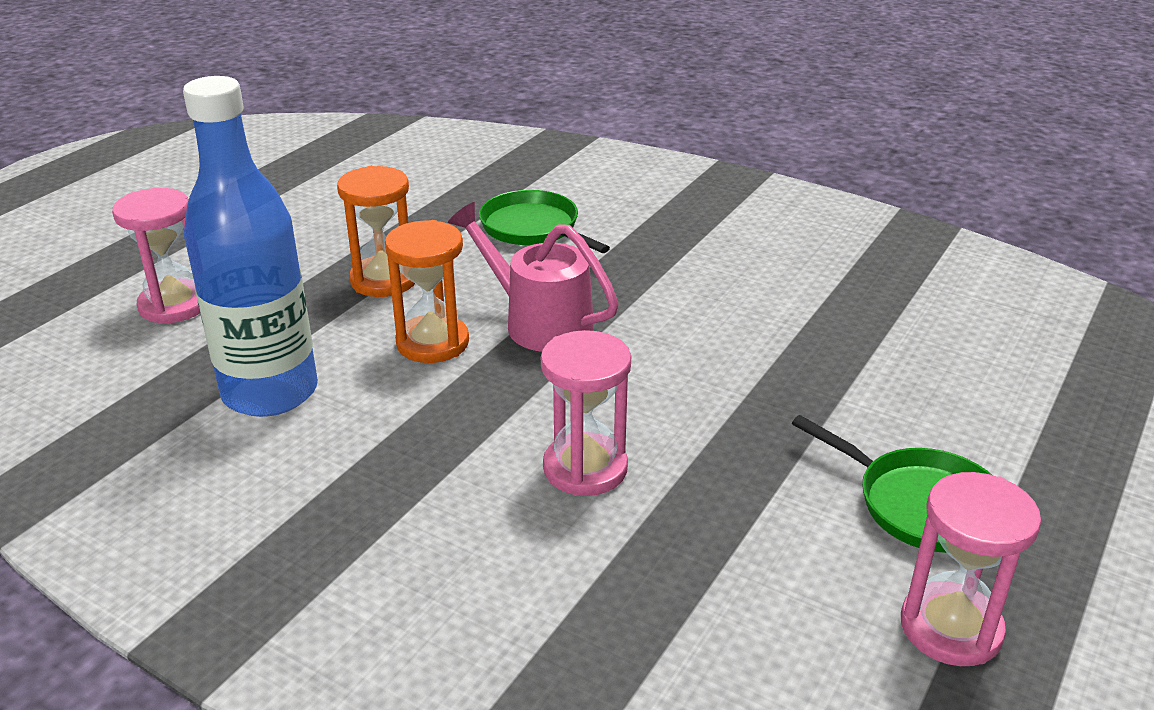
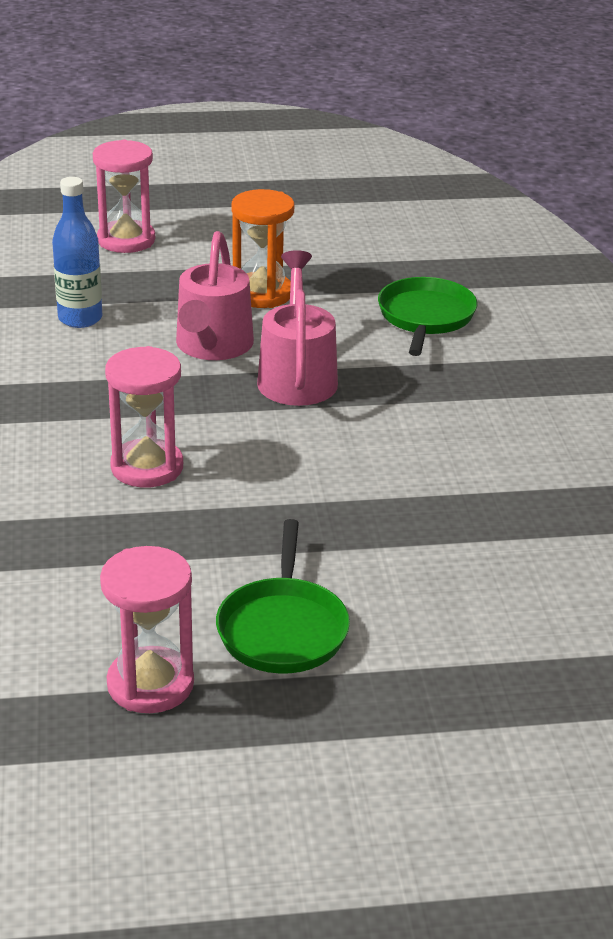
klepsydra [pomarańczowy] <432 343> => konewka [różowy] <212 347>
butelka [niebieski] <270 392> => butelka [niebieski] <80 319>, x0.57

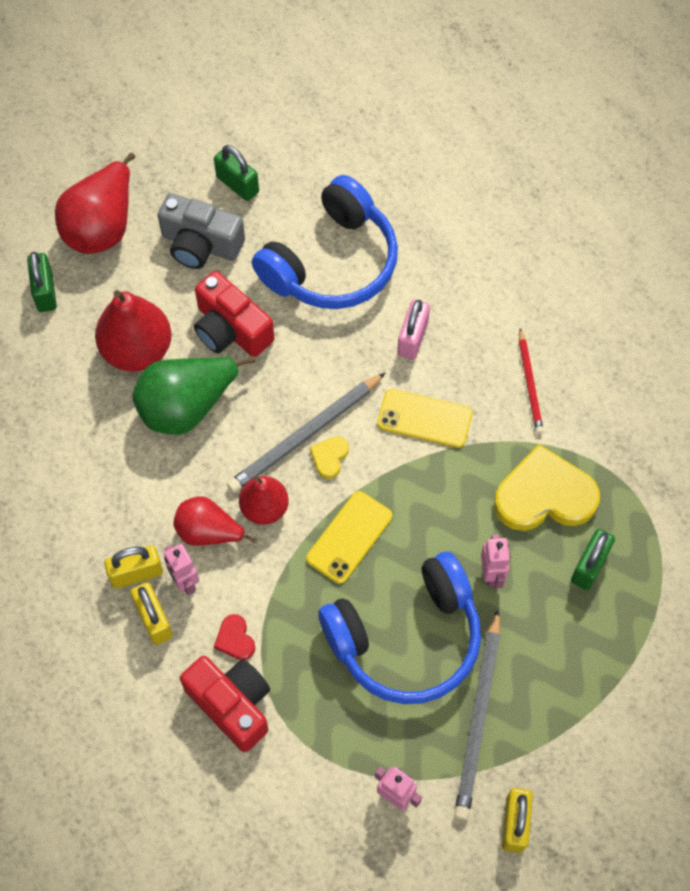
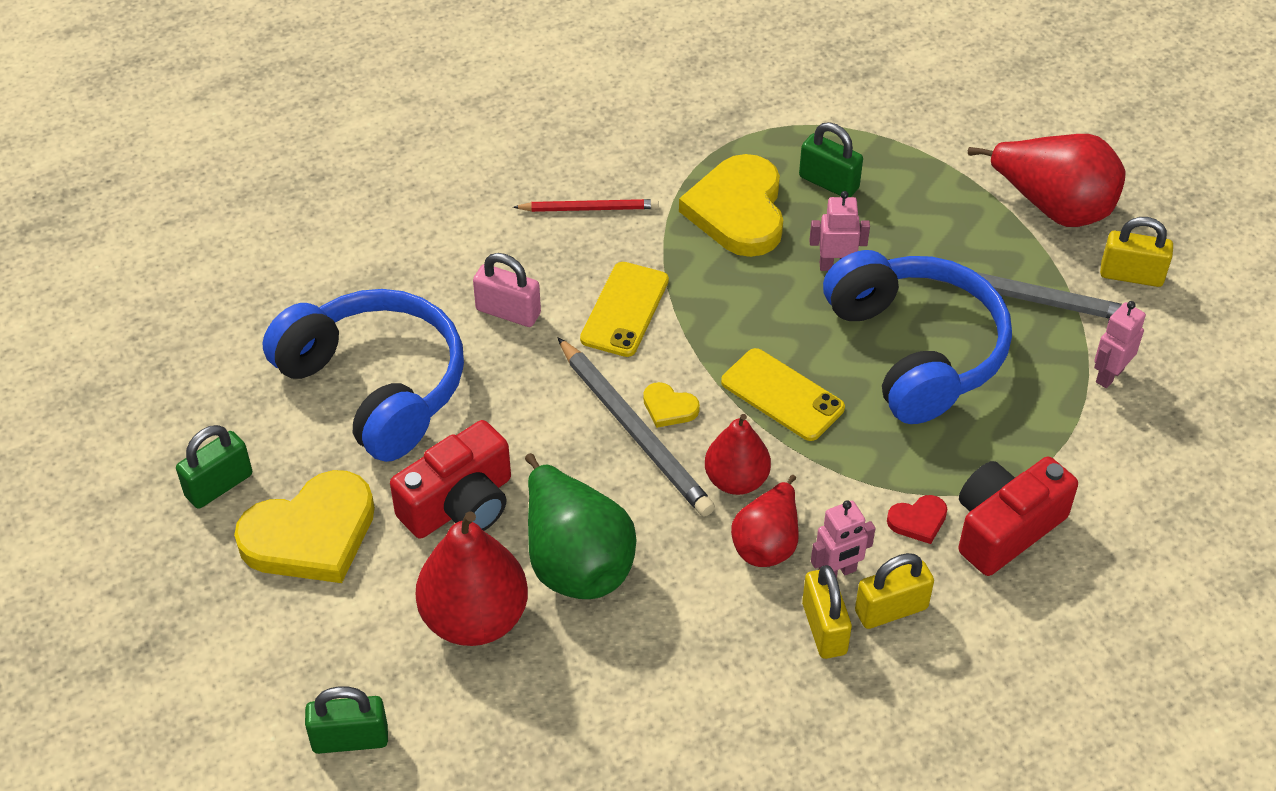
gruszka [czerwony] <102 226> => gruszka [czerwony] <1053 207>, move
aparat fotograficzny [szary] <200 244> => serce [żółty] <311 534>

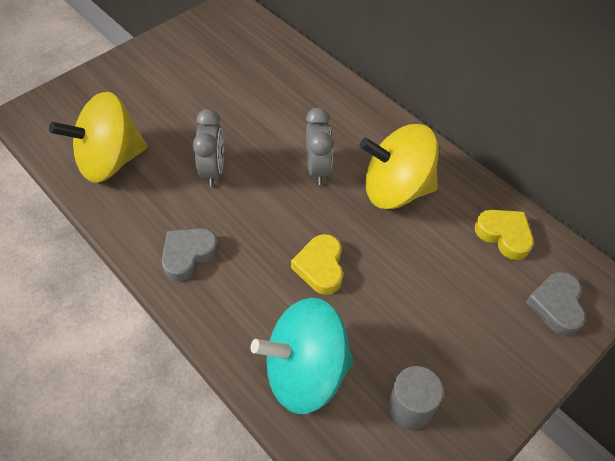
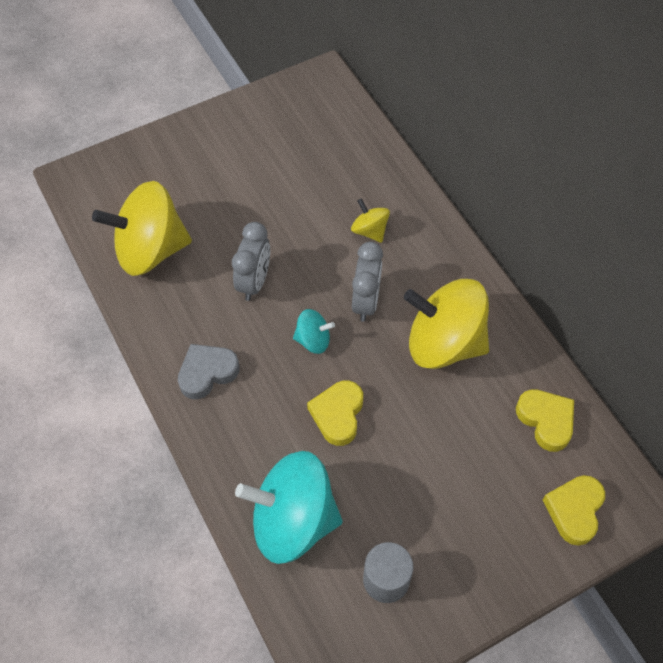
nothing => bączek [turkusowy] <313 340>
nothing => bączek [żółty] <369 231>
serce [szary] <556 305> => serce [żółty] <574 510>

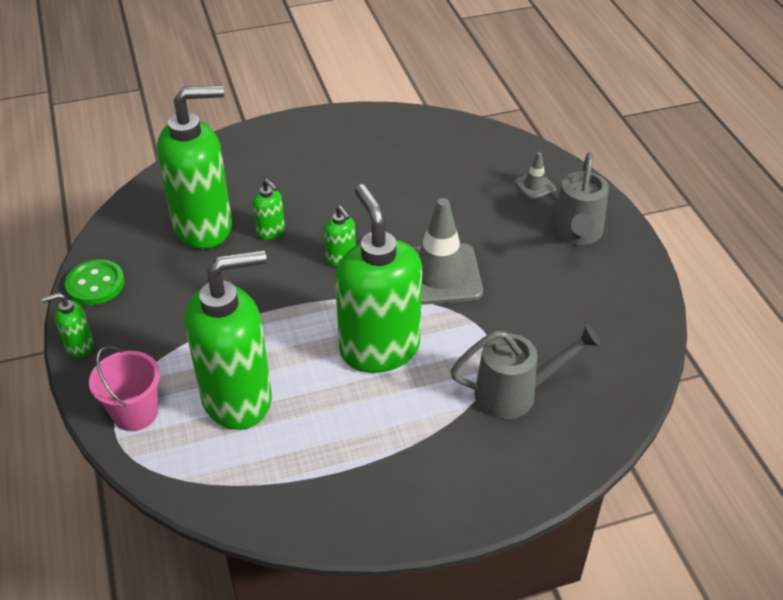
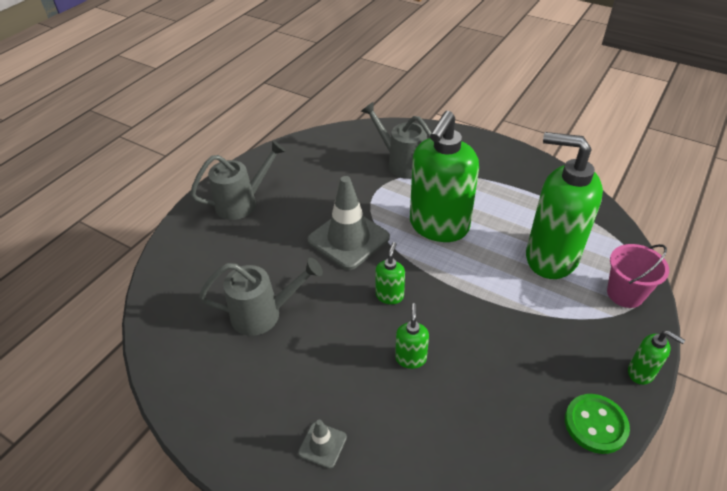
dozownik mydła [zielony] <204 227> => nothing
nothing => konewka [szary] <263 314>
pachołek [szary] <534 186> => pachołek [szary] <322 445>, move

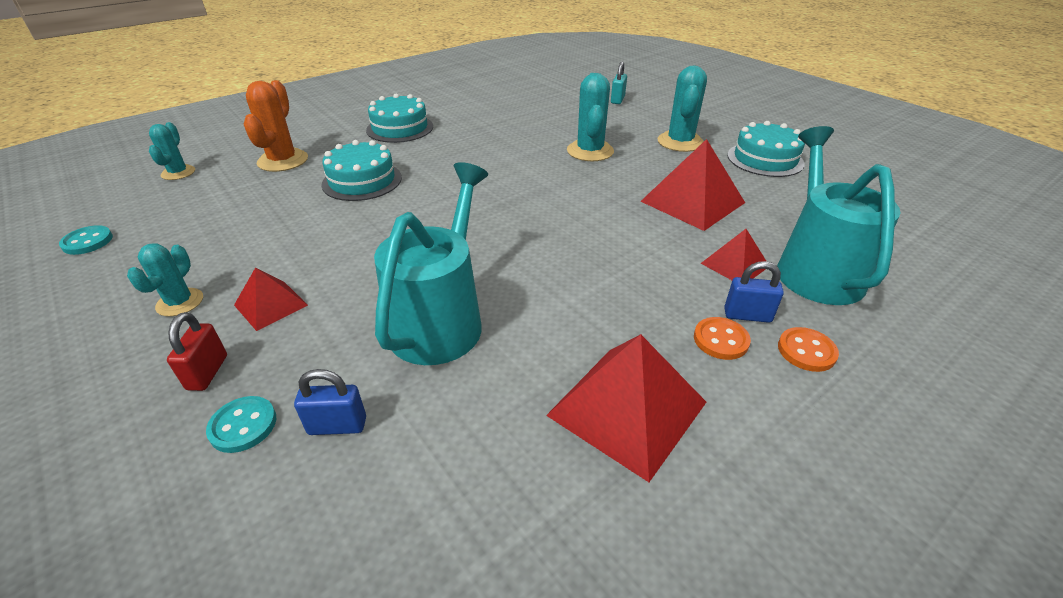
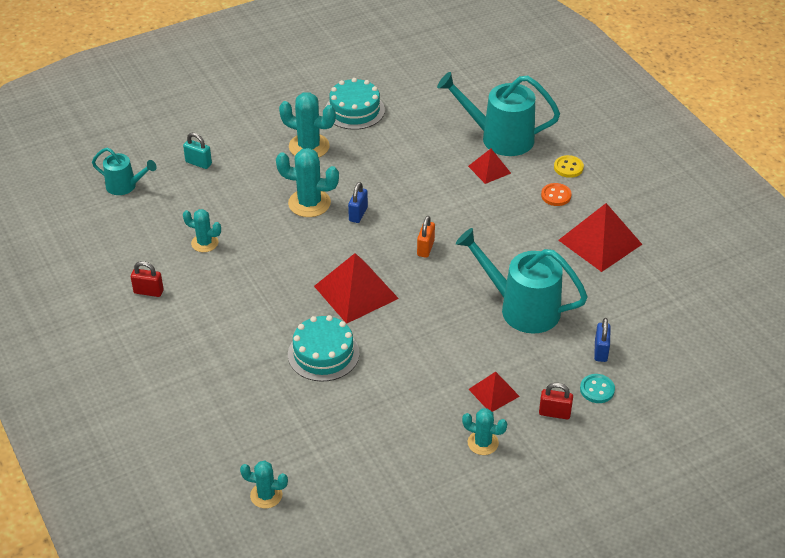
guzik [turkusowy] <87 242> => nothing
kaktus [pomarańczowy] <283 161> => nothing
tort [turkusowy] <400 128> => nothing
nothing => konewka [turkusowy] <125 186>
nothing => kłódka [czerwony] <148 292>
nothing => kaktus [turkusowy] <204 243>
nothing => kłódka [pomarańczowy] <425 248>
piramida [czerwony] <692 201> => piramida [czerwony] <356 292>, move
kłódka [niebieski] <747 315> => kłódka [niebieski] <358 214>, move
guzik [pomarańczowy] <806 351> => guzik [żółty] <568 167>

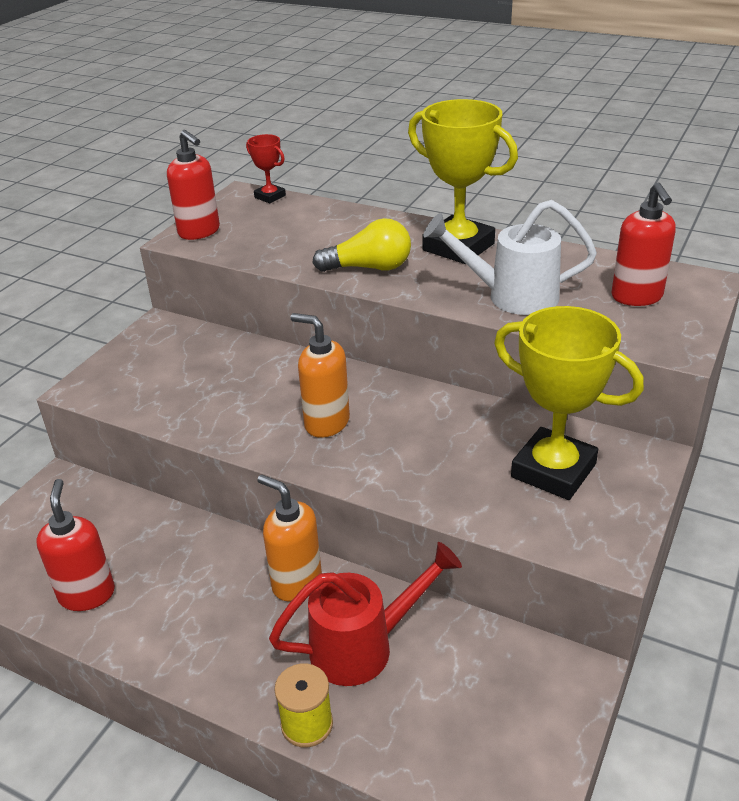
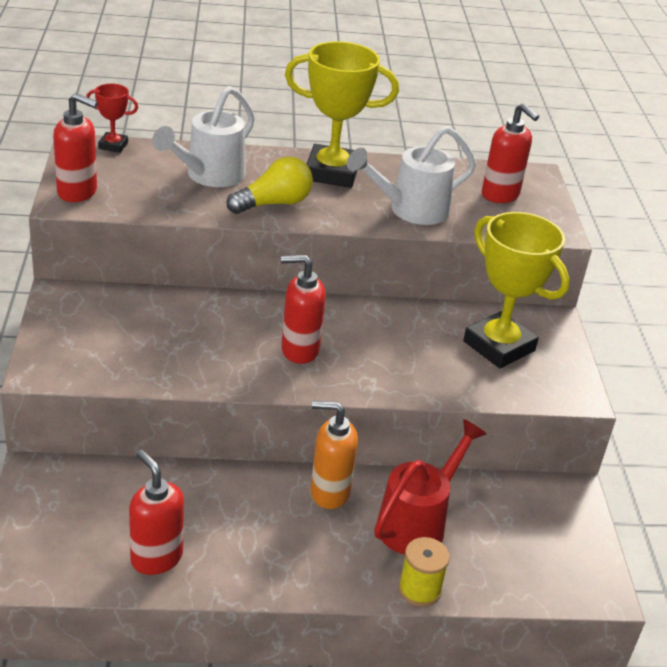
nothing => konewka [biały] <209 176>
dozownik mydła [pomarańczowy] <326 423> => dozownik mydła [czerwony] <299 350>
puchar [żółty] <553 470> => puchar [żółty] <499 346>, 45 degrees clockwise

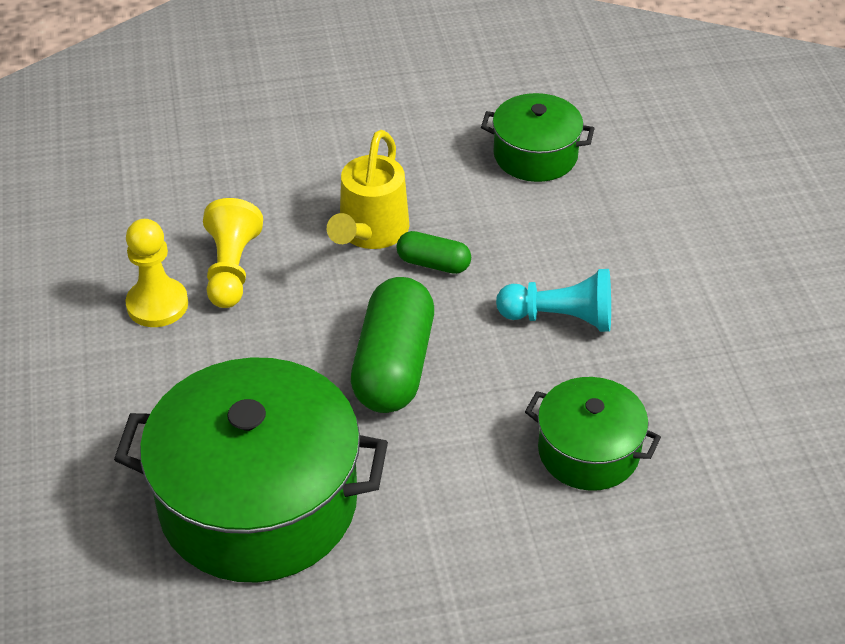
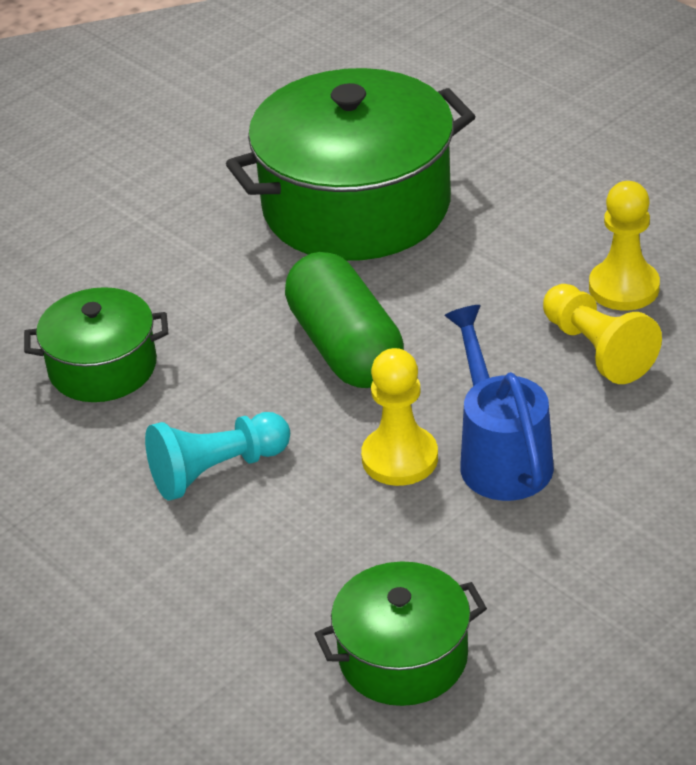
kapsułka [zielony] <433 264> => pionek [żółty] <400 458>
konewka [żółty] <370 233> => konewka [niebieski] <501 456>

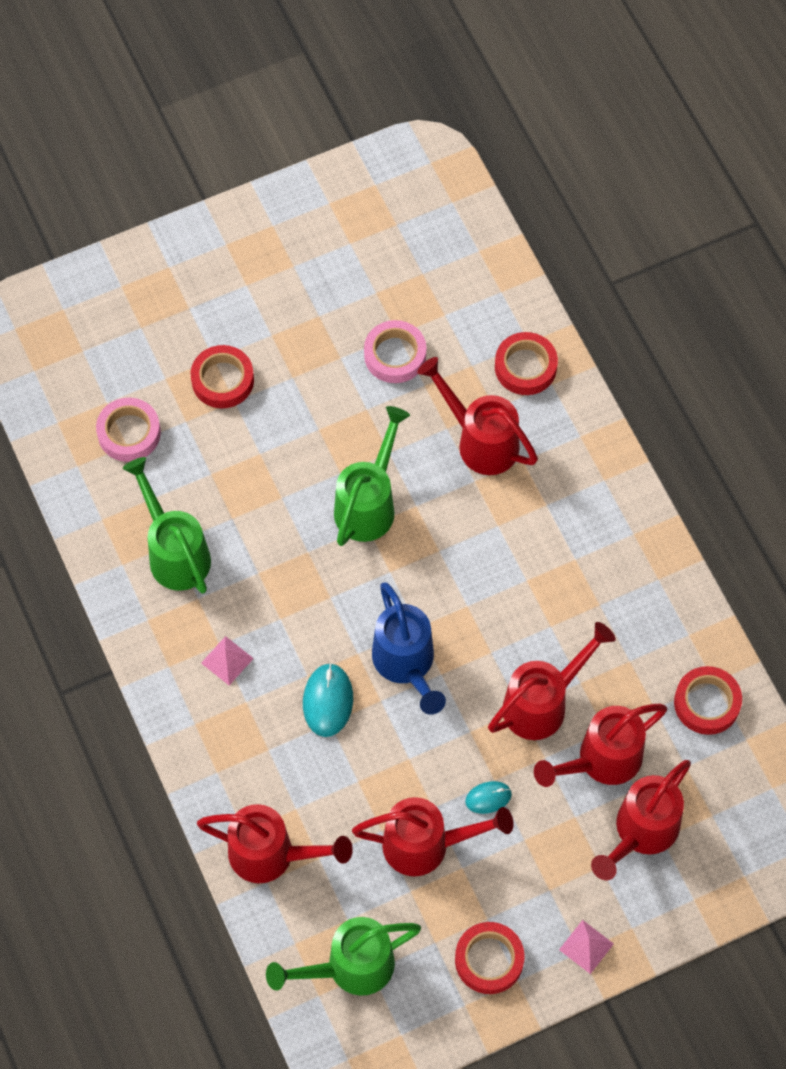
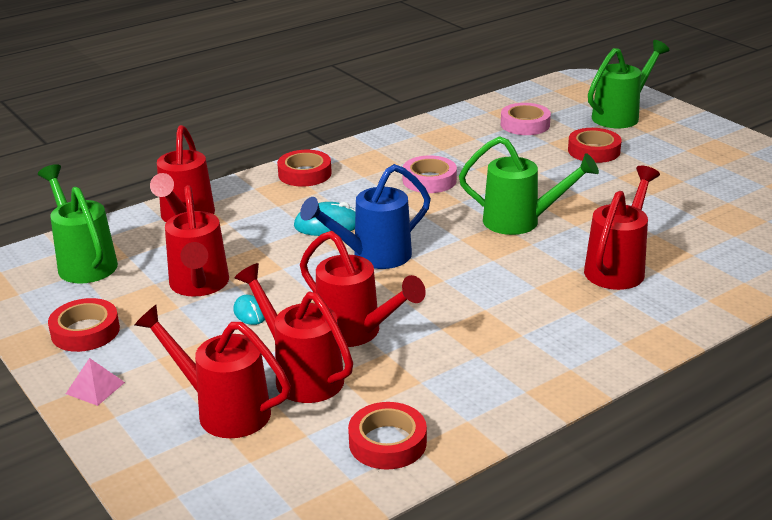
piramida [różowy] <227 660> => nothing
konewka [zielony] <175 552> => konewka [zielony] <620 116>, move
taśma klejąca [różowy] <395 355> => taśma klejąca [różowy] <429 180>, move
taśma klejąca [czerwony] <525 367> => taśma klejąca [czerwony] <304 174>, move

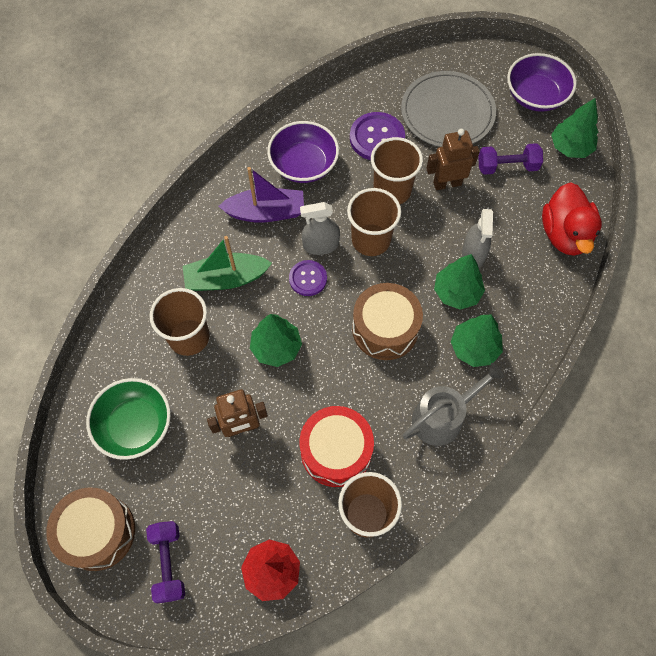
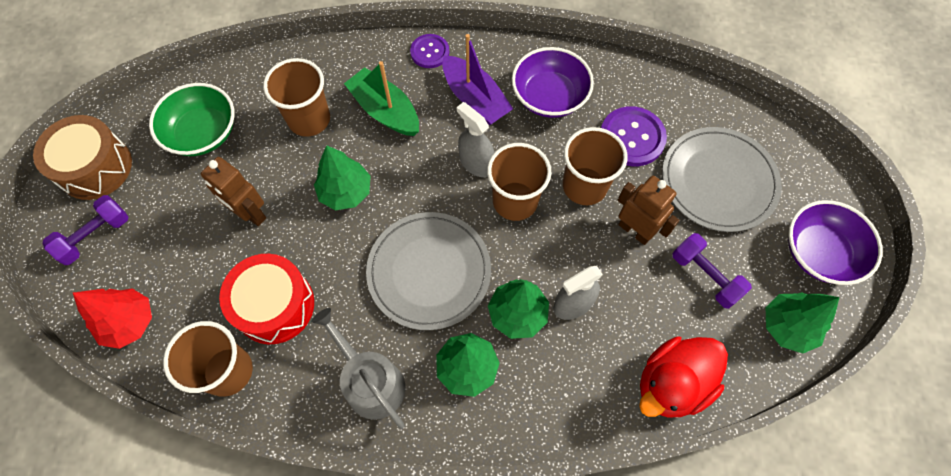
guzik [fioletowy] <308 278> => guzik [fioletowy] <430 52>, move
bęben [brązowy] <385 329> => talerz [szary] <429 271>
konewka [szary] <442 417> => konewka [szary] <370 382>, 150 degrees counterclockwise

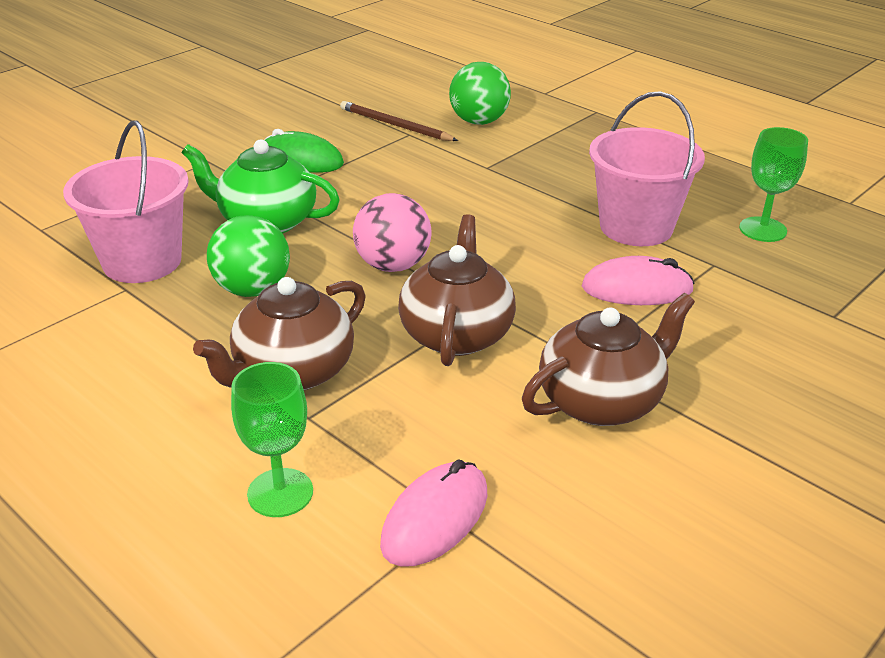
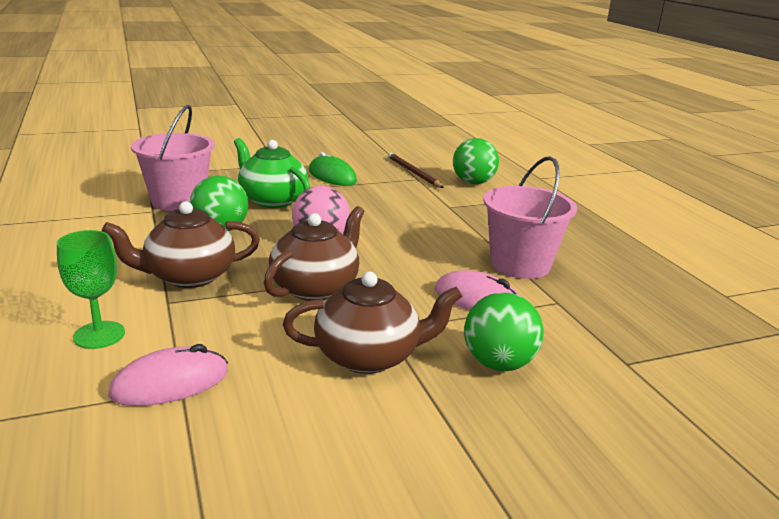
kielich [zielony] <762 229> => nothing
nothing => piłka [zielony] <498 363>

